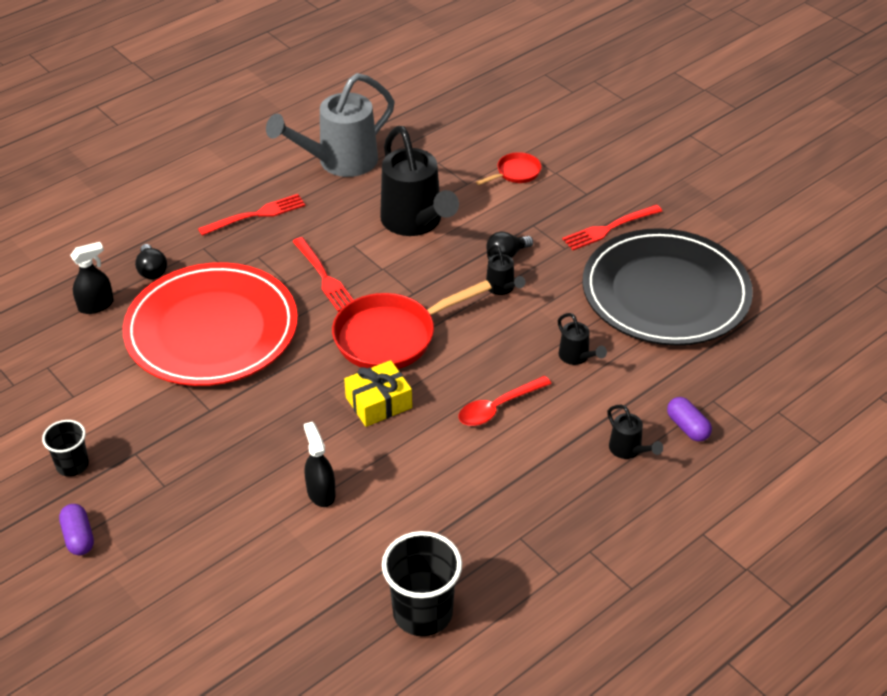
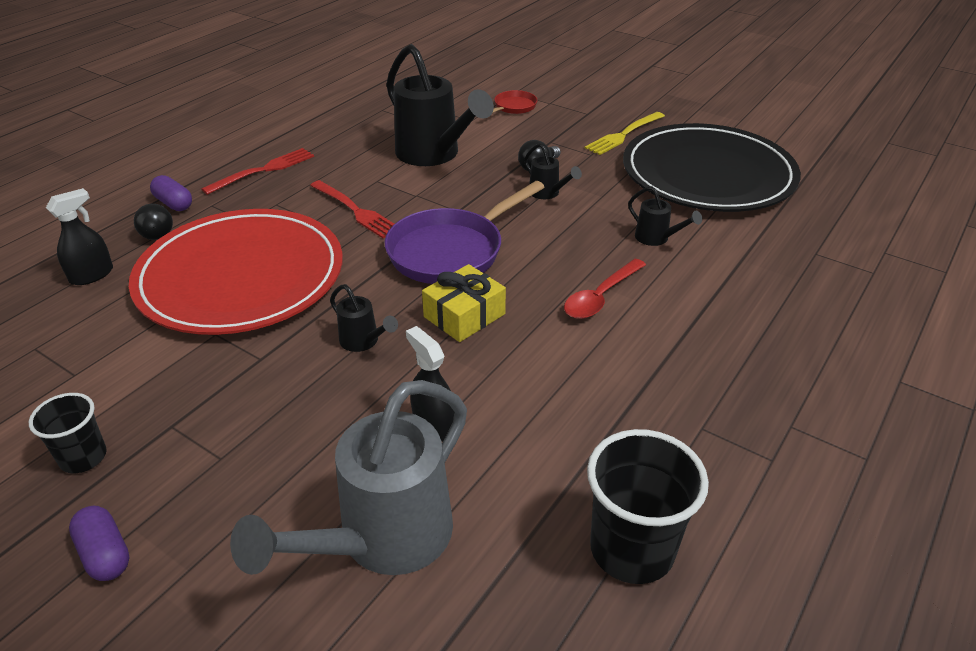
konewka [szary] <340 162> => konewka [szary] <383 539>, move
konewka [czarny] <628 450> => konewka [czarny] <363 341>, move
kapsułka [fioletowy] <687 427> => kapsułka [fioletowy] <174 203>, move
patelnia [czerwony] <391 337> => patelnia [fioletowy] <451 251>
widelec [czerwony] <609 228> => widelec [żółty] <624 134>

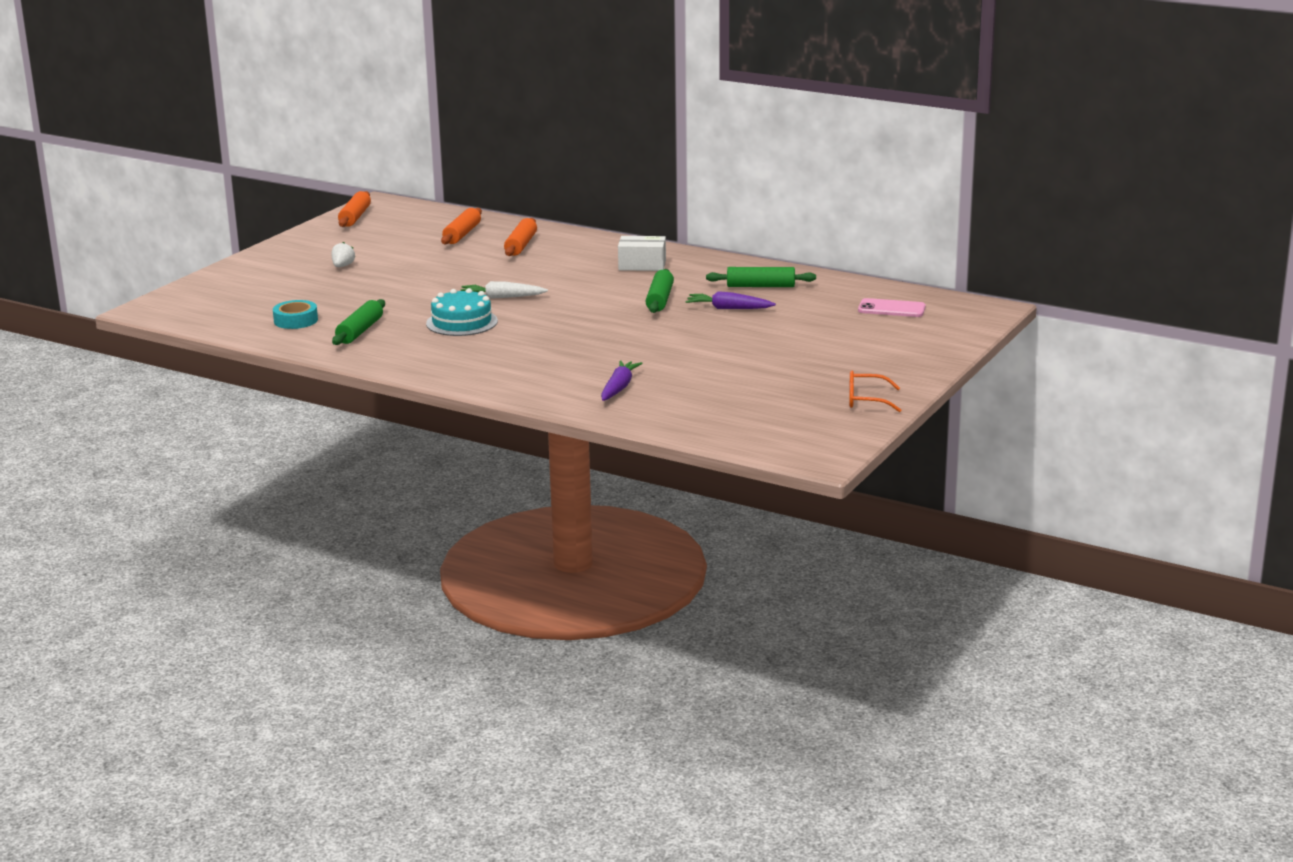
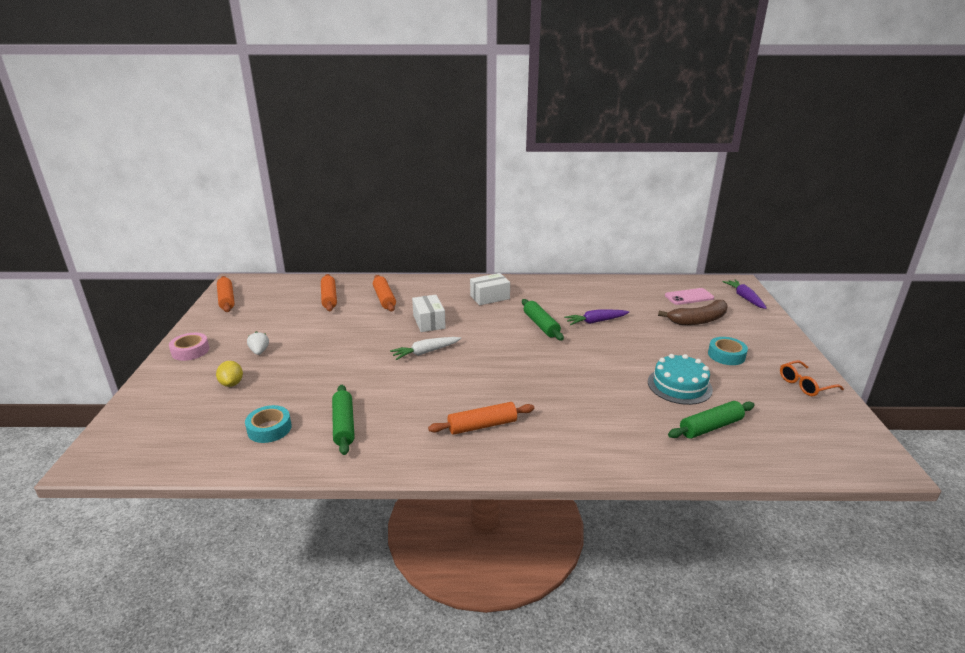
nothing => taśma klejąca [różowy] <190 351>
nothing => cytryna [żółty] <232 383>
nothing => pudełko [biały] <429 322>
nothing => wałek do ciasta [pomarańczowy] <482 425>
nothing => banan [brązowy] <698 320>
nothing => taśma klejąca [turkusowy] <726 355>
tort [turkusowy] <462 322> => tort [turkusowy] <679 385>, move
marchewka [fioletowy] <619 388> => marchewka [fioletowy] <744 298>, move
wałek do ciasta [zielony] <760 286> => wałek do ciasta [zielony] <710 427>, move

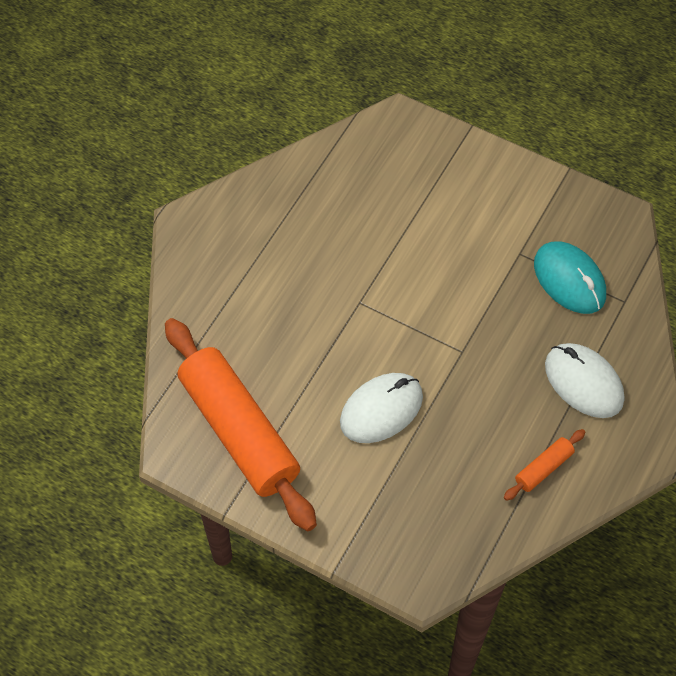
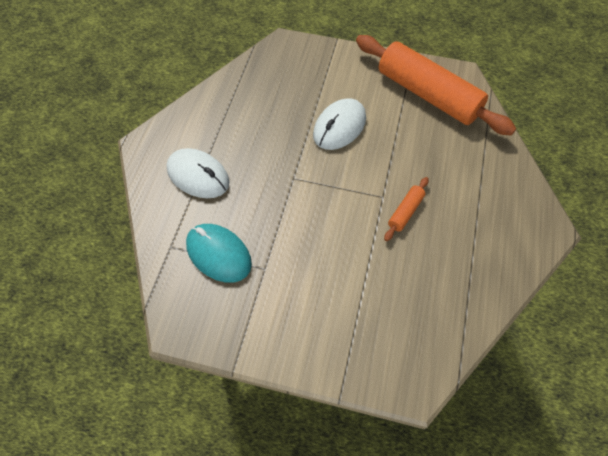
wałek do ciasta [pomarańczowy] <543 468> => wałek do ciasta [pomarańczowy] <405 212>, move

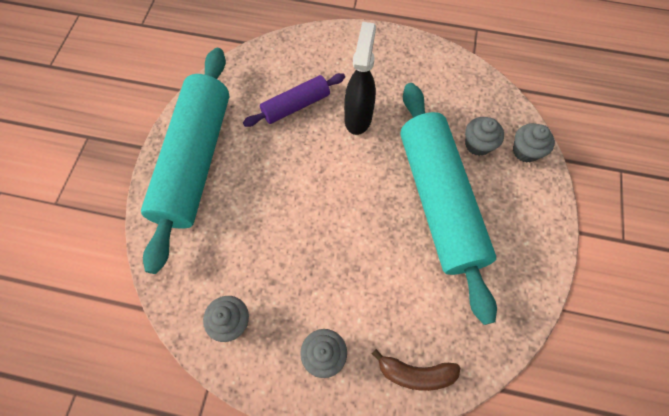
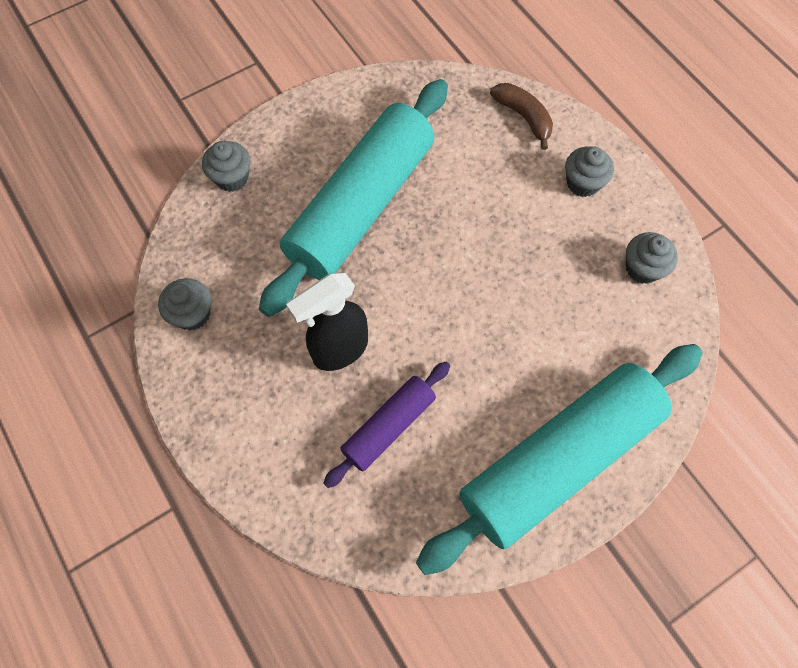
muffinka [szary] <478 144> => muffinka [szary] <192 314>, move
wałek do ciasta [fioletowy] <296 105> => wałek do ciasta [fioletowy] <389 427>, 60 degrees counterclockwise

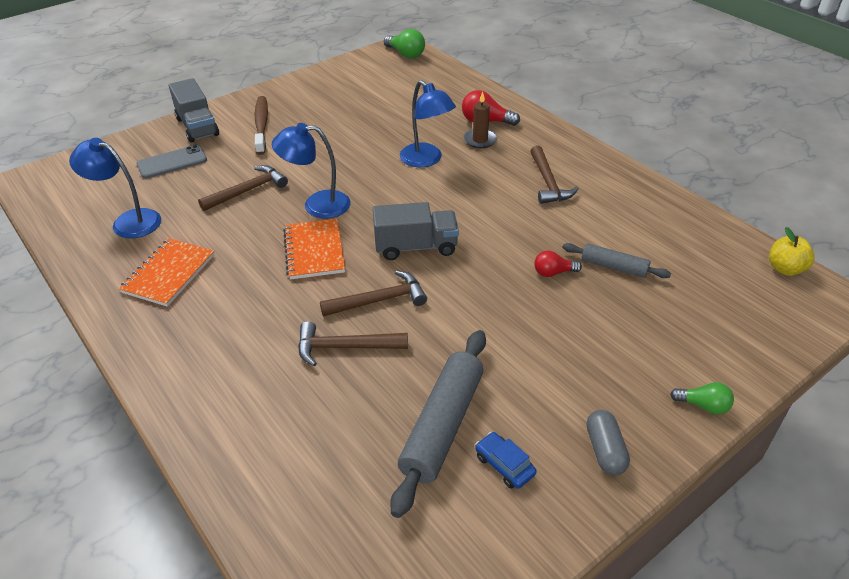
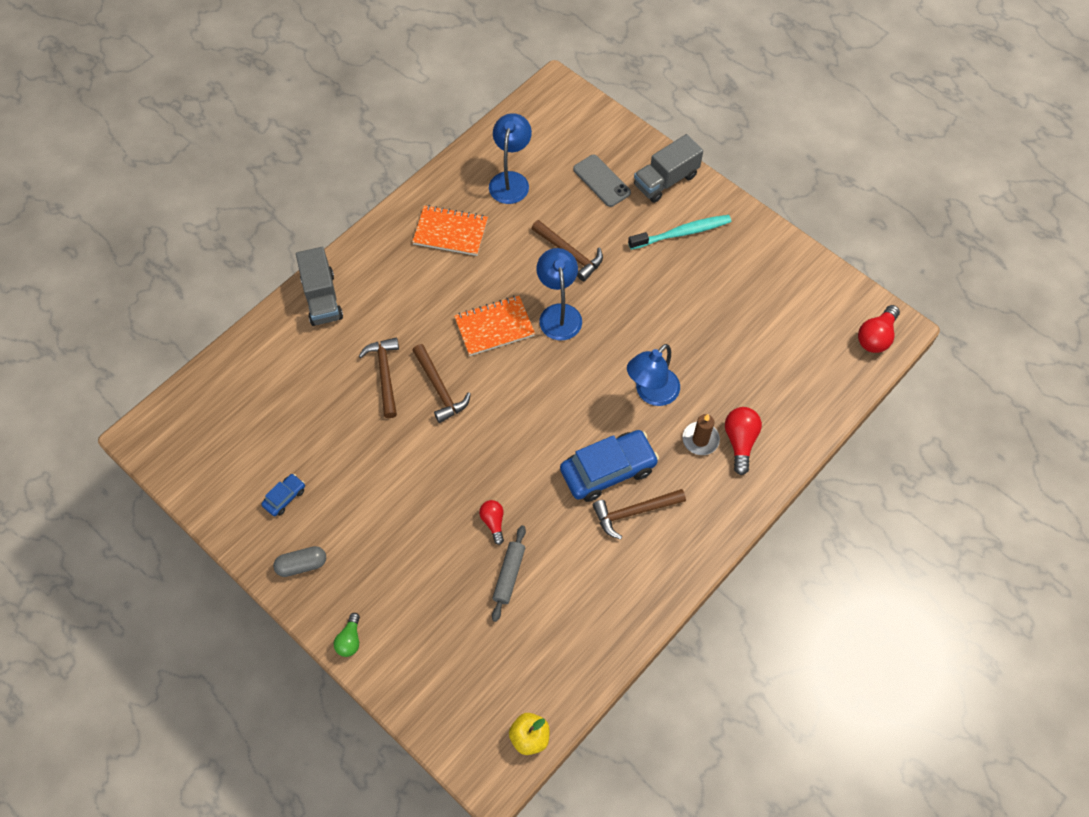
wałek do ciasta [szary] <442 426> => nothing
nothing => samochód [niebieski] <608 470>
ciężarówka [szary] <416 247> => ciężarówka [szary] <322 298>, move
szczoteczka do zębów [brązowy] <261 125> => szczoteczka do zębów [turkusowy] <682 233>
żarówka [zielony] <406 54> => żarówka [czerwony] <876 337>

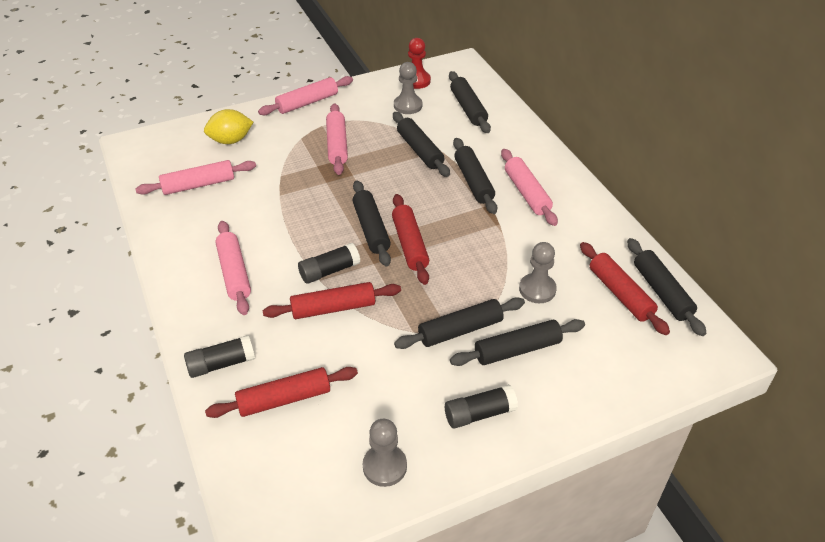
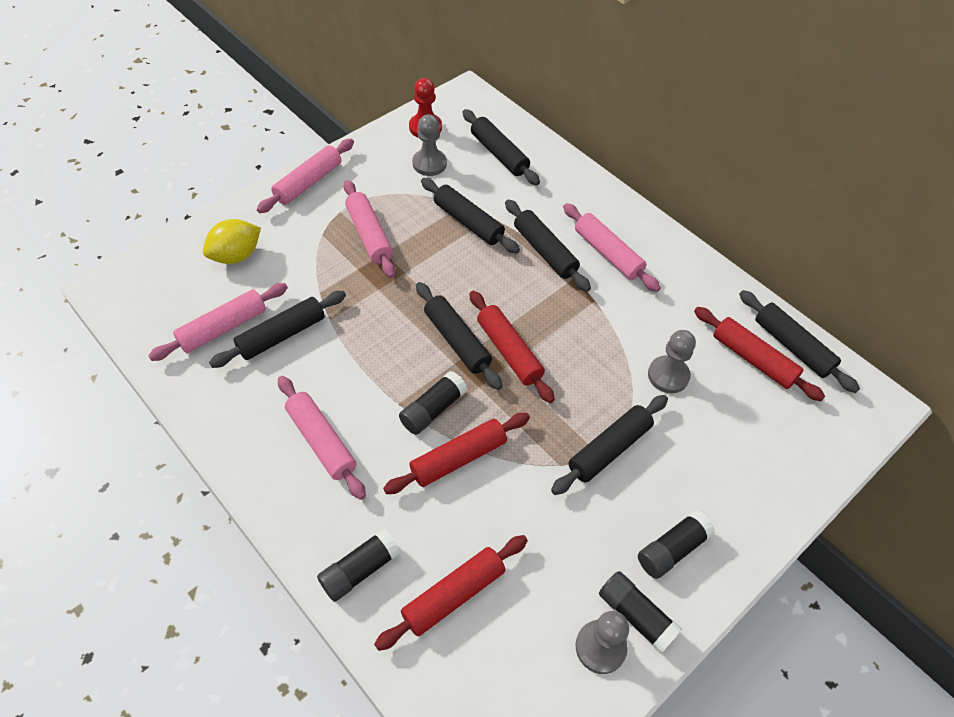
nothing => klej w sztyfcie [czarny] <635 615>
wałek do ciasta [czarny] <517 350> => wałek do ciasta [czarny] <282 335>, move

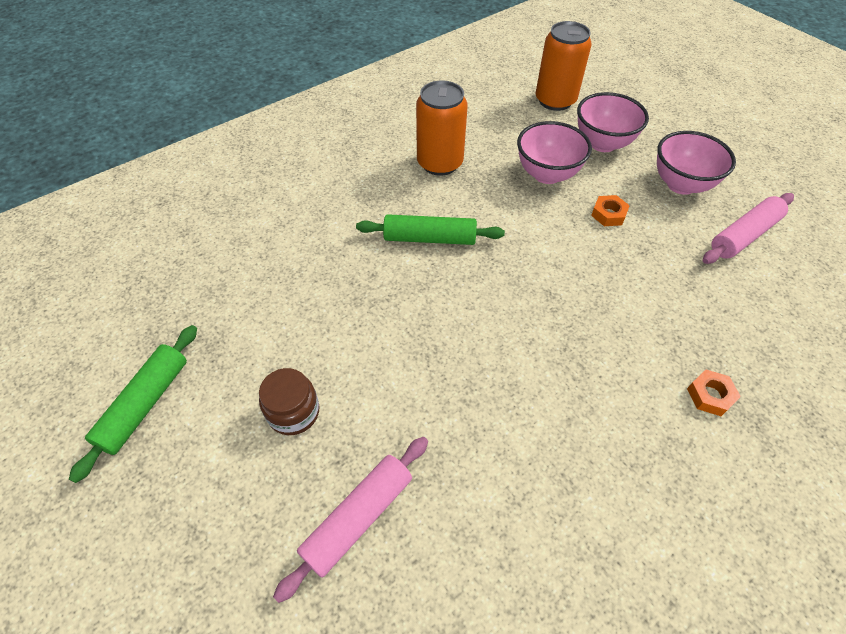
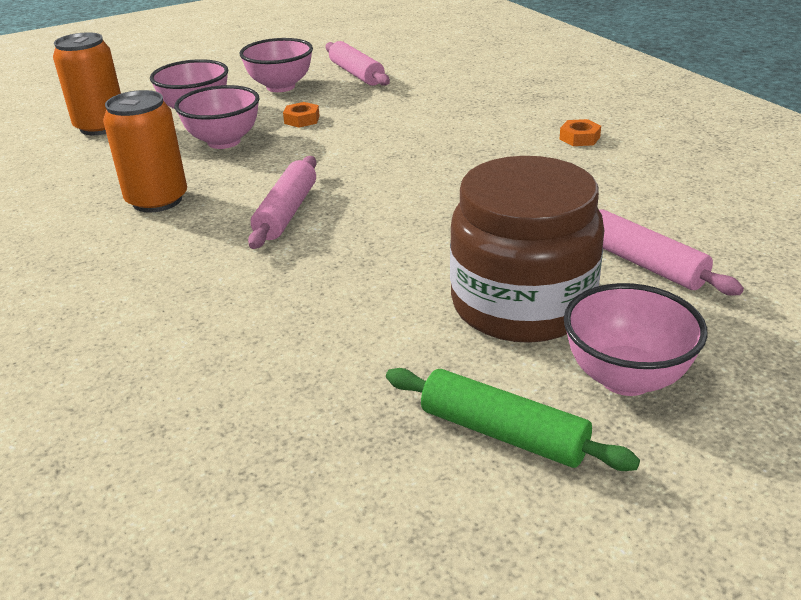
nothing => miska [różowy] <626 378>
nakrętka [pomarańczowy] <710 395> => nakrętka [pomarańczowy] <579 138>, move
wałek do ciasta [zielony] <430 238> => wałek do ciasta [różowy] <287 212>
słoik [brązowy] <293 412> => słoik [brązowy] <522 304>, x2.22

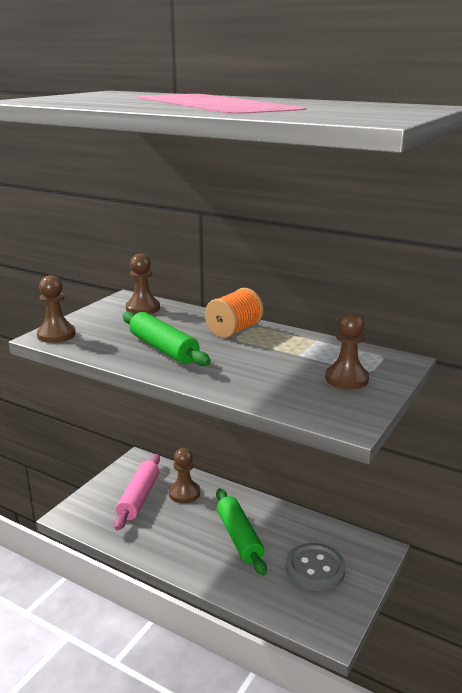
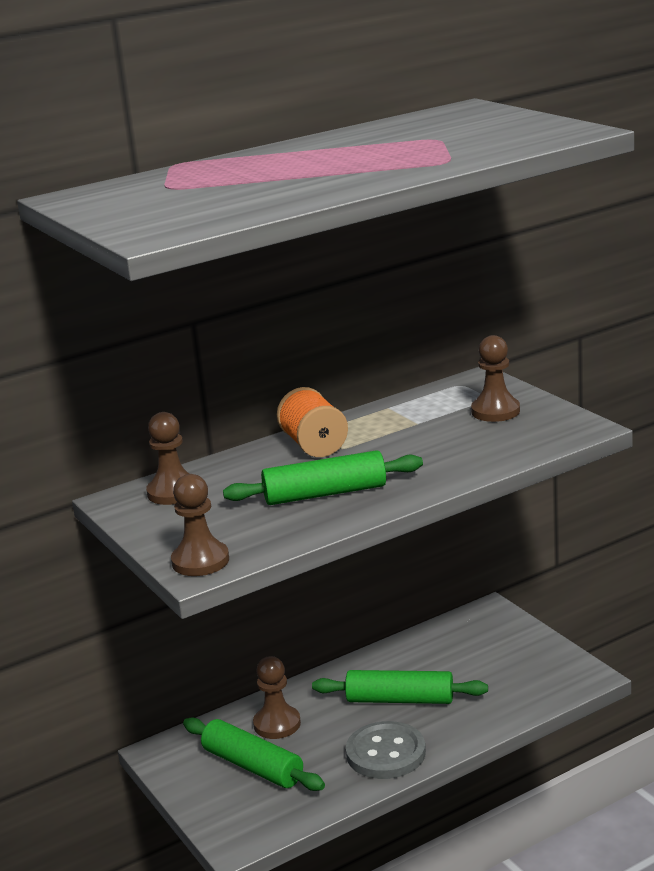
guzik [szary] <315 569> => guzik [szary] <386 753>, move
wałek do ciasta [różowy] <139 498> => wałek do ciasta [zielony] <253 766>

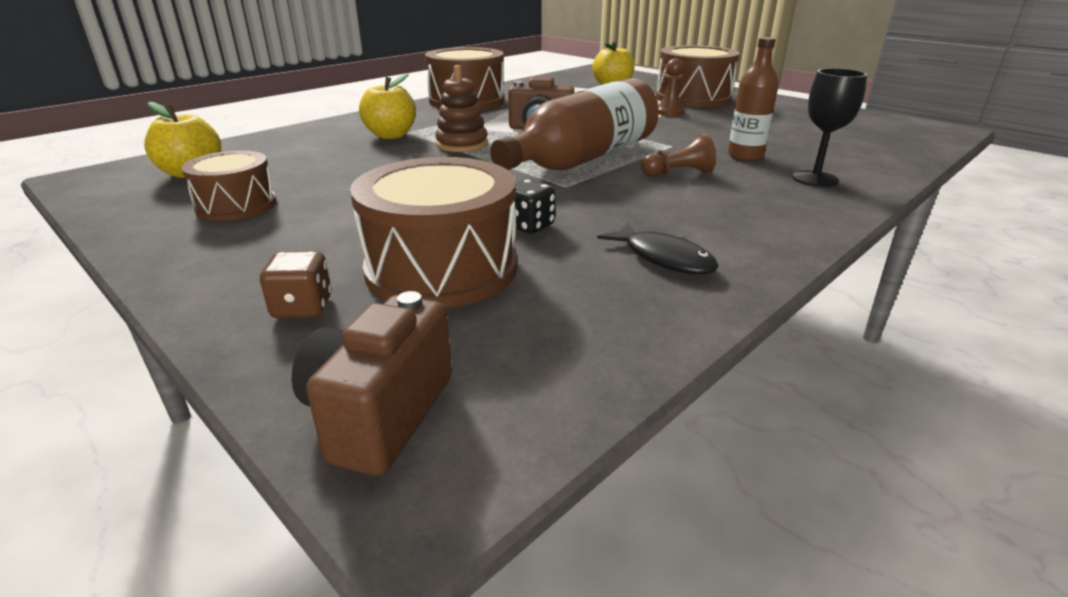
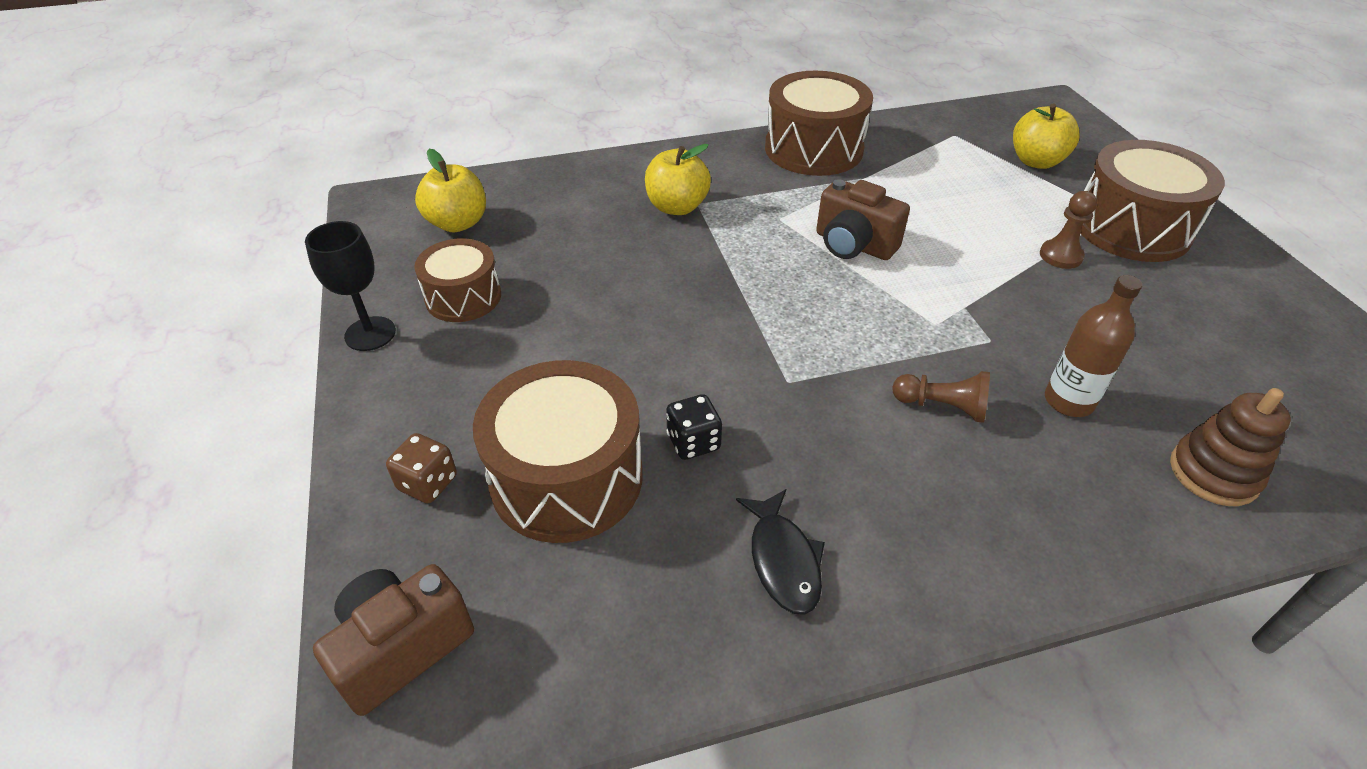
butelka [brązowy] <582 159> => nothing
zabawka nakładanka [brązowy] <462 144> => zabawka nakładanka [brązowy] <1213 473>, move
kielich [czarny] <815 179> => kielich [czarny] <370 334>, move

